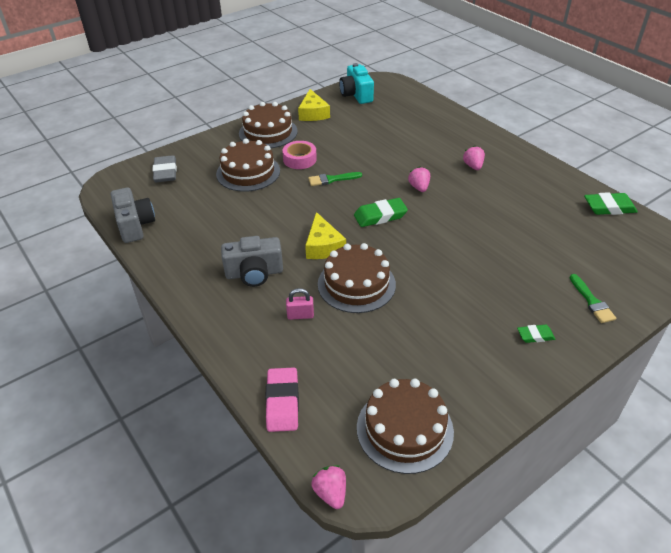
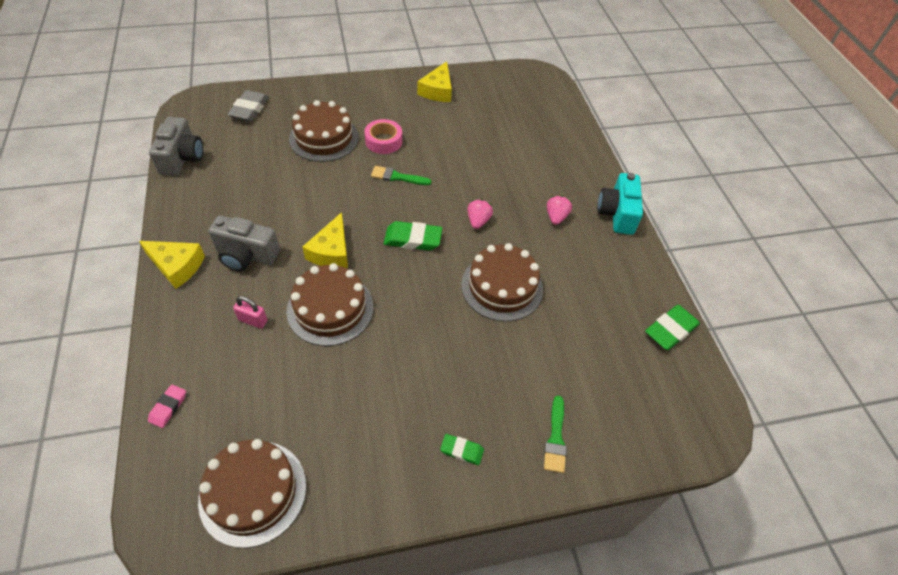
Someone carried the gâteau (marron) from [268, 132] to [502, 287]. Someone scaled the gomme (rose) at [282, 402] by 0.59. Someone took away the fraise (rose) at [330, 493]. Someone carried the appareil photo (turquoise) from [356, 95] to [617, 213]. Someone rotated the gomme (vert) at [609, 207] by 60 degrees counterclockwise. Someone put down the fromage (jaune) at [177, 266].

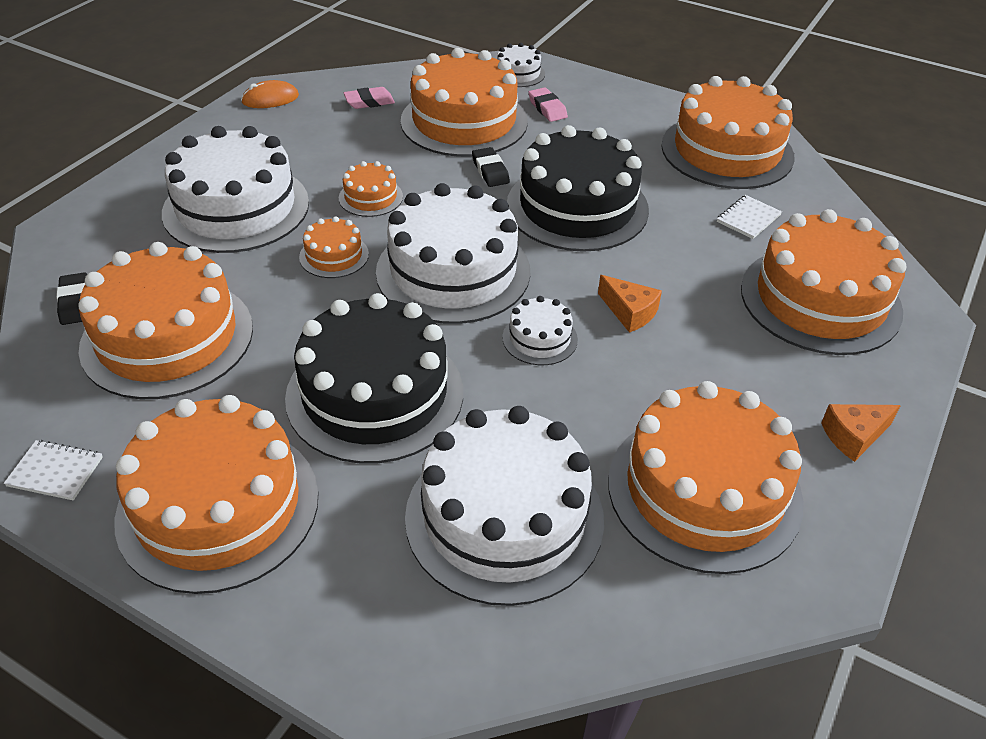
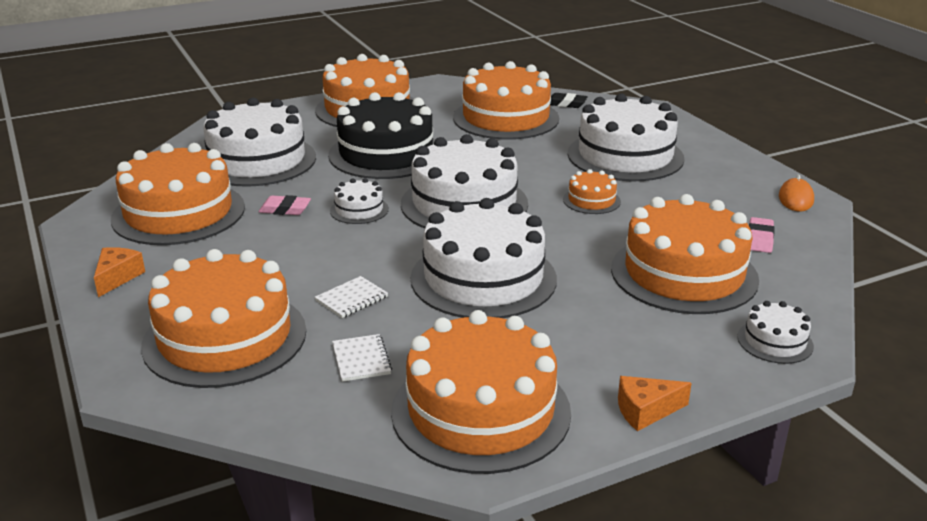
Someone carried the carnet (blanc) from [55, 472] to [351, 299]. Someone took away the gâteau (orange) at [334, 256]. Someone took away the gomme (noir) at [490, 171]. Someone repainted the gâteau (noir) at [577, 207], which became the gâteau (blanc) at [483, 278]. Someone carried the gomme (rose) from [547, 108] to [285, 209]. Someone carried the fromage (orange) from [629, 312] to [645, 411].

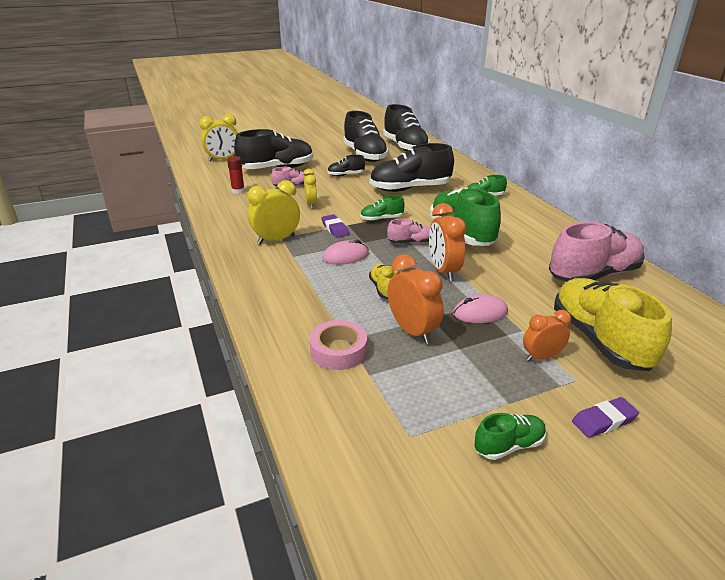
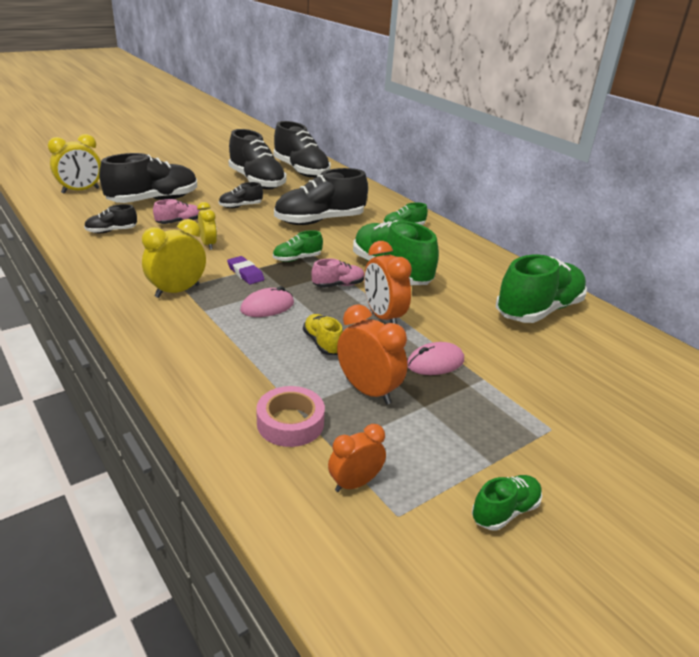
Someone swapped the bâton de colle (rouge) at [238, 191] for the chaussure (noir) at [111, 231]. Someone carried the réveil (orange) from [541, 357] to [355, 483]. Someone repainted the chaussure (rose) at [593, 275], which became the chaussure (vert) at [538, 310]. Someone took away the chaussure (jaune) at [599, 339]. Someone took away the gomme (violet) at [604, 421].

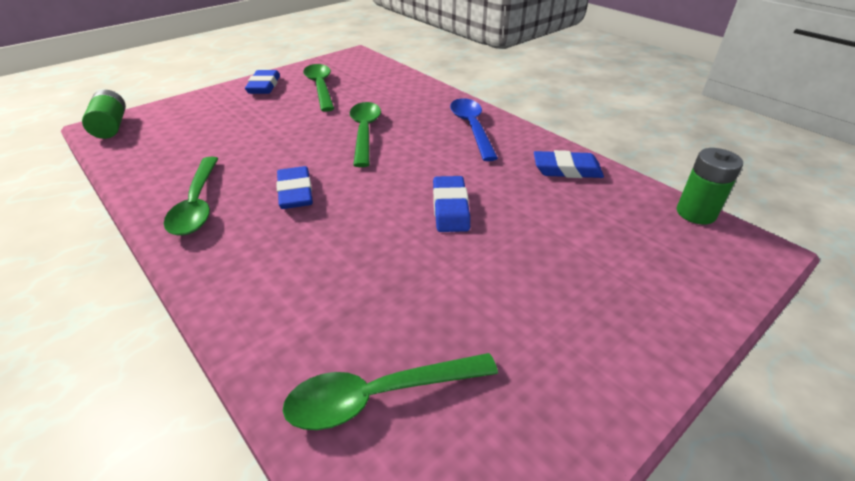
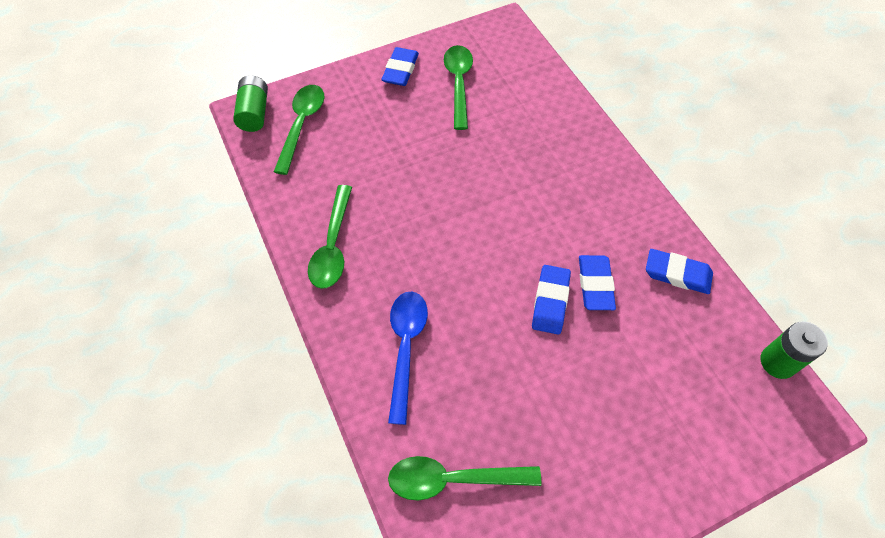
Someone carried the gomme (bleu) from [295, 192] to [595, 285]. Someone carried the cuillère (vert) from [364, 132] to [302, 125]. Someone carried the cuillère (bleu) from [471, 128] to [406, 347].

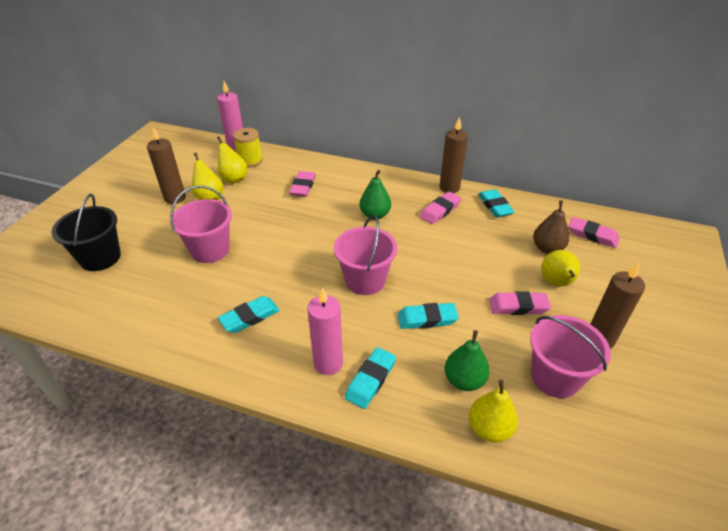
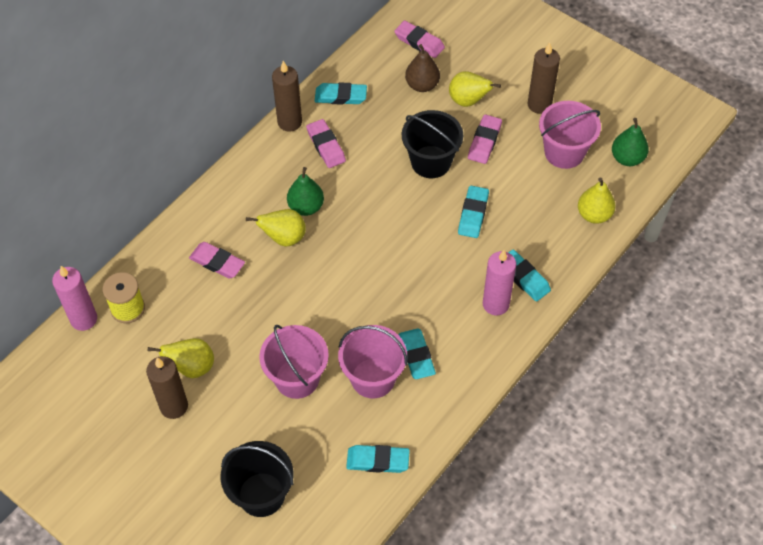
Someone carried the poire (jaune) from [233, 179] to [284, 238]. Someone carried the seau (rose) from [365, 280] to [373, 378]. Someone carried the poire (vert) from [464, 380] to [627, 158]. Someone rotated the gomme (rose) at [592, 235] by 75 degrees clockwise. Someone put down the gomme (turquoise) at [378, 460]. Someone put down the seau (noir) at [431, 162].

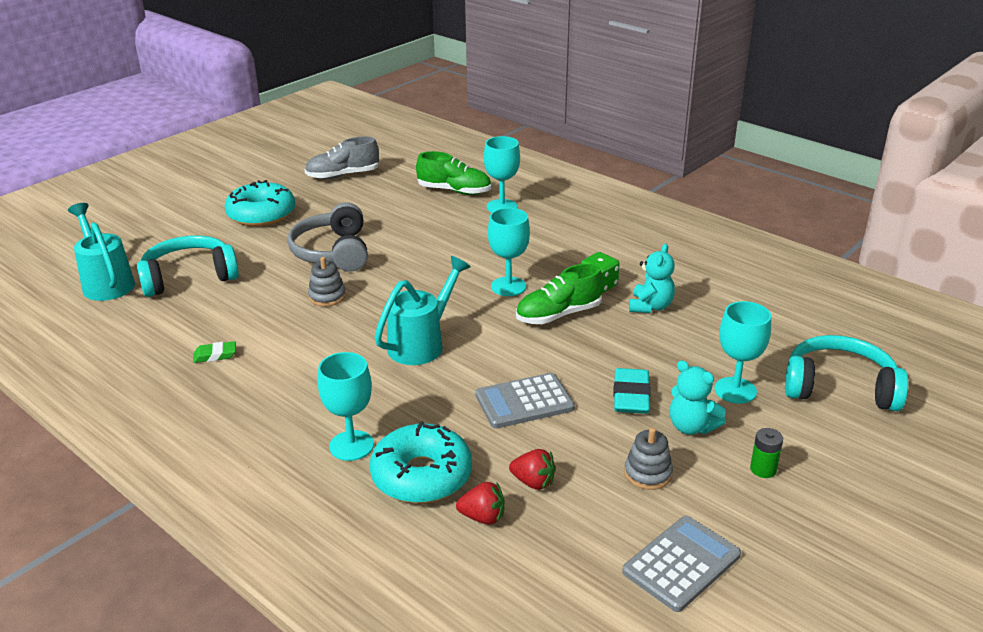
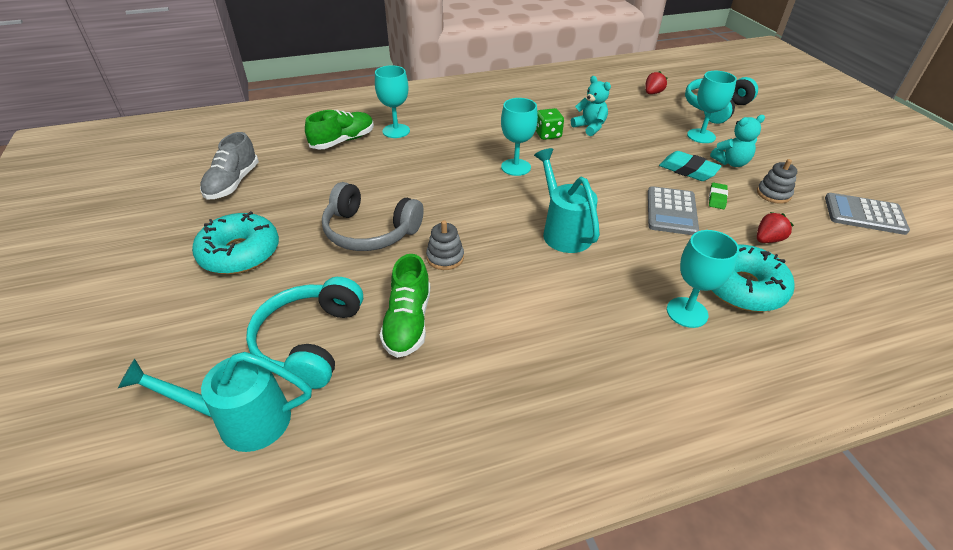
Someone carried the gomme (vert) from [215, 355] to [717, 198]. Someone carried the fraise (rouge) from [483, 517] to [652, 93]. Someone carried the chaussure (vert) from [558, 315] to [408, 322]. Someone rotated the calculatrice (gris) at [681, 564] by 60 degrees counterclockwise. Someone took away the pile (vert) at [763, 469].

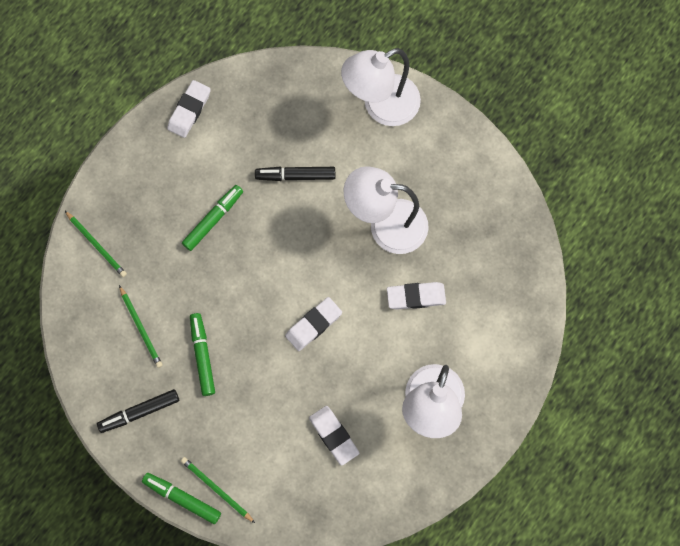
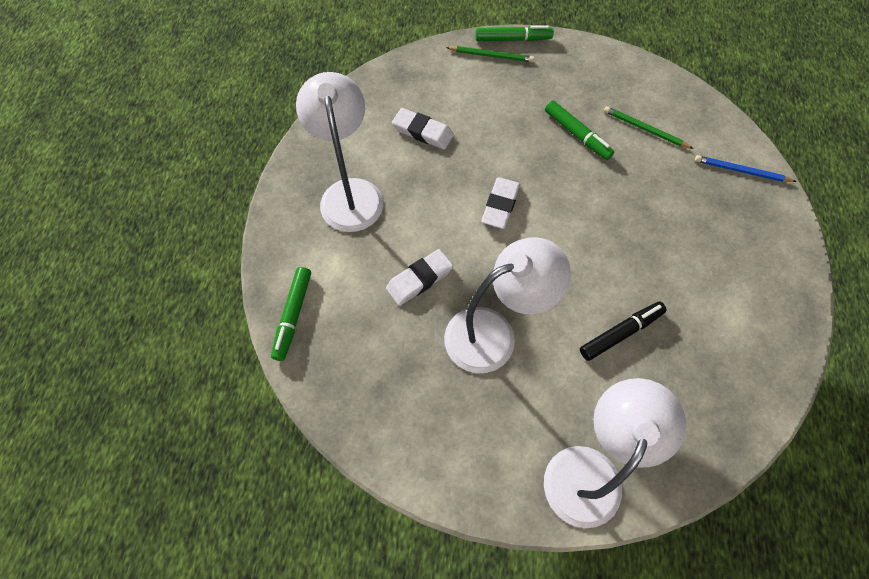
Someone repainted the crayon (vert) at [96, 244], which became the crayon (bleu) at [741, 171]. Someone took away the feutre (noir) at [139, 412]. Someone took away the gomme (blanc) at [189, 110]. Someone carried the feutre (vert) from [213, 219] to [293, 316].

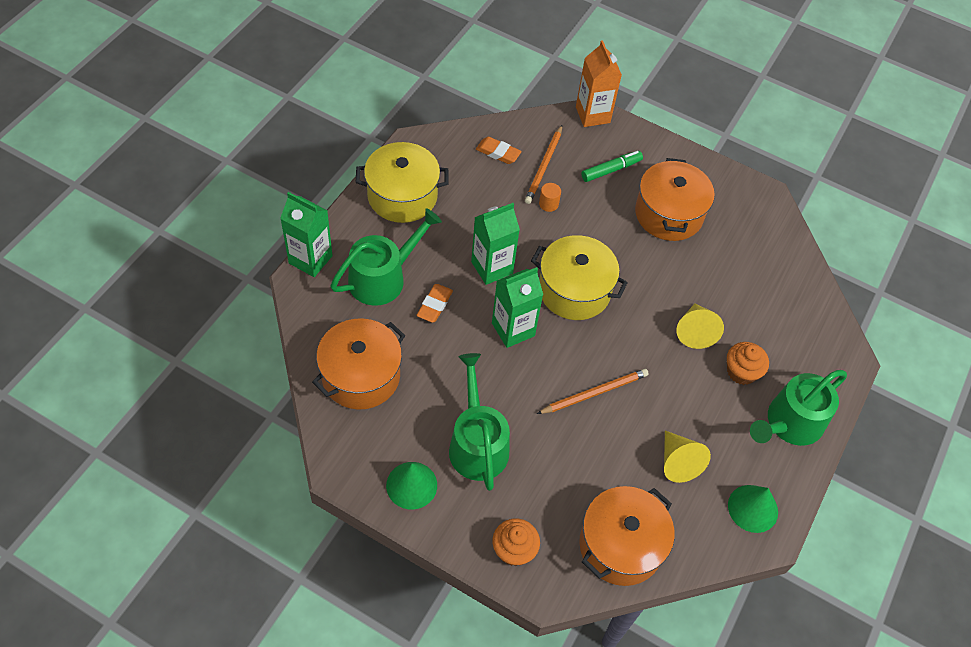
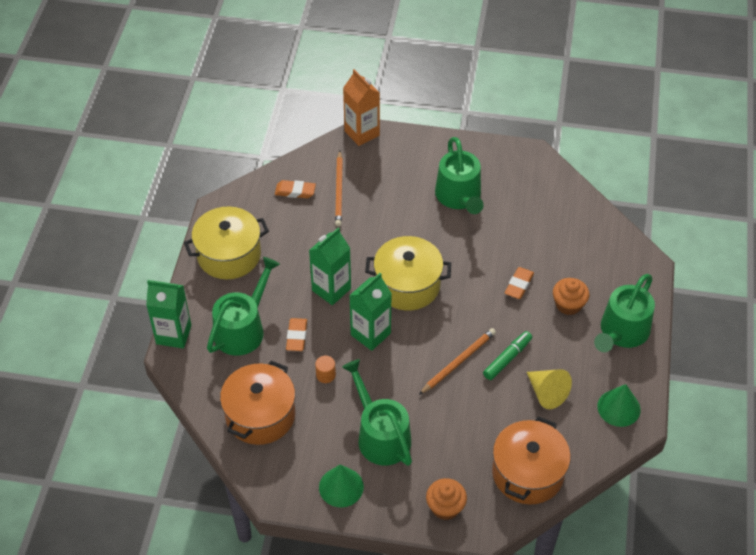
Someone carried the cylindre (orange) from [548, 204] to [325, 375]. Someone carried the feutre (vert) from [611, 170] to [507, 358]. Someone swapped the marmite (orange) at [668, 214] for the arrosoir (vert) at [459, 196]. Someone swapped the cône (jaune) at [695, 331] for the gomme (orange) at [519, 285].

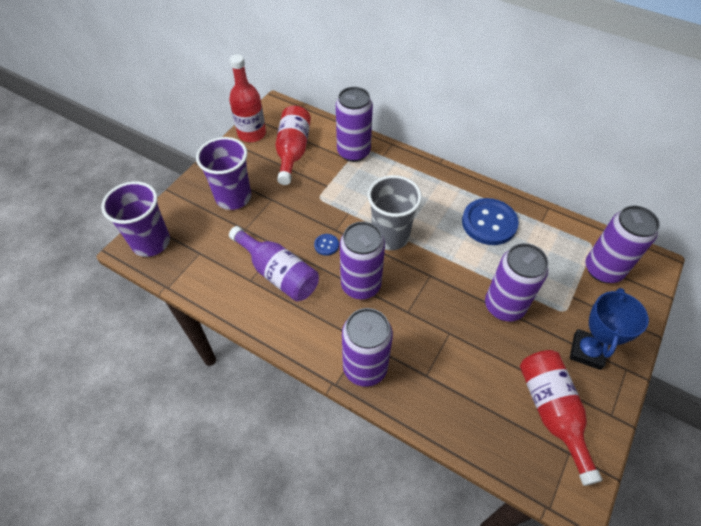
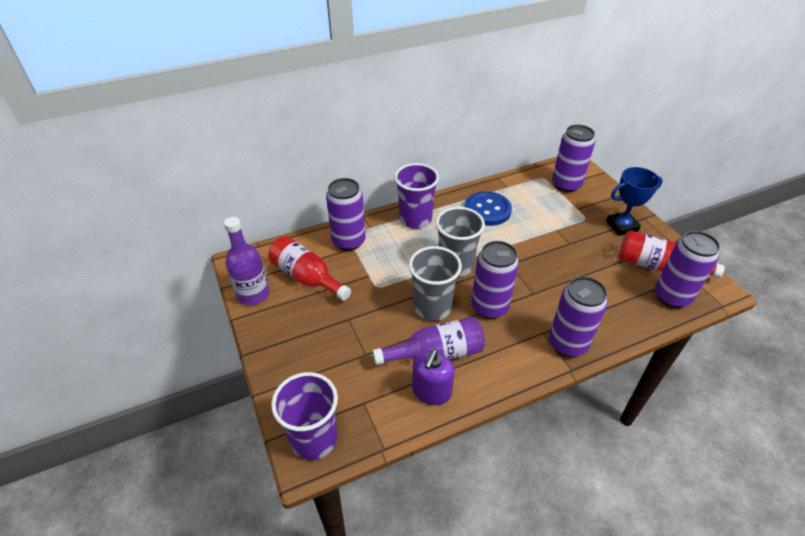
Someone carried the gobelet (violet) from [233, 197] to [415, 219]. Someone repainted the bouteille (rouge) at [252, 134], which became the bouteille (violet) at [253, 294]. Someone swapped the bouton (bleu) at [326, 245] for the gobelet (gris) at [432, 307]. Someone carried the canette (violet) from [504, 306] to [672, 296]. Someone rotated the trophée (bleu) at [587, 351] by 75 degrees counterclockwise. Someone put down the distributeur de savon (violet) at [431, 391].

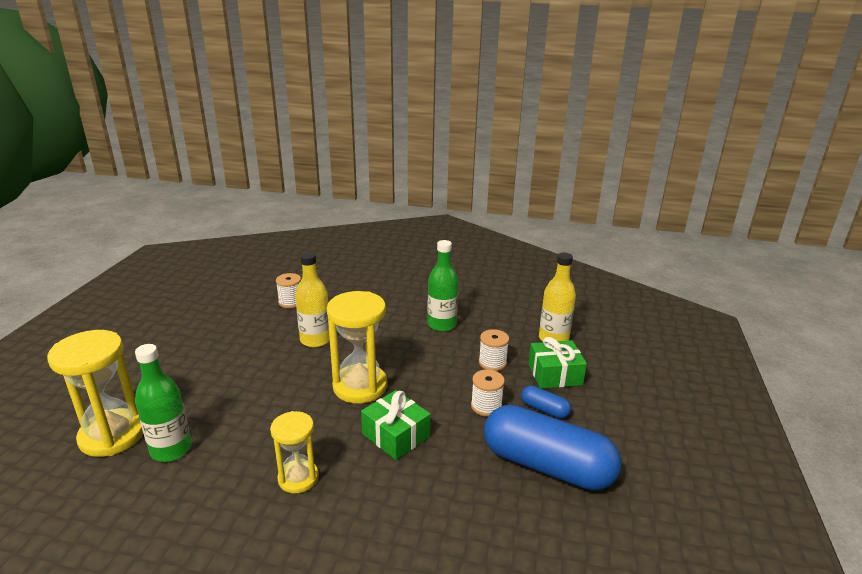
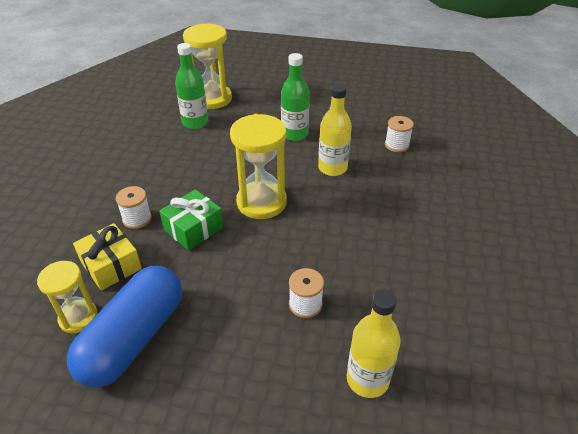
Someone carried the sablier (jaune) from [298, 478] to [78, 317]. Someone carried the bouteille (vert) from [441, 324] to [294, 134]. Someone carried the bobine (blanc) from [486, 406] to [137, 219]. Someone took away the gélule (bleu) at [544, 409]. Someone took away the cadeau (vert) at [555, 374]. Someone put down the cadeau (jaune) at [111, 265].

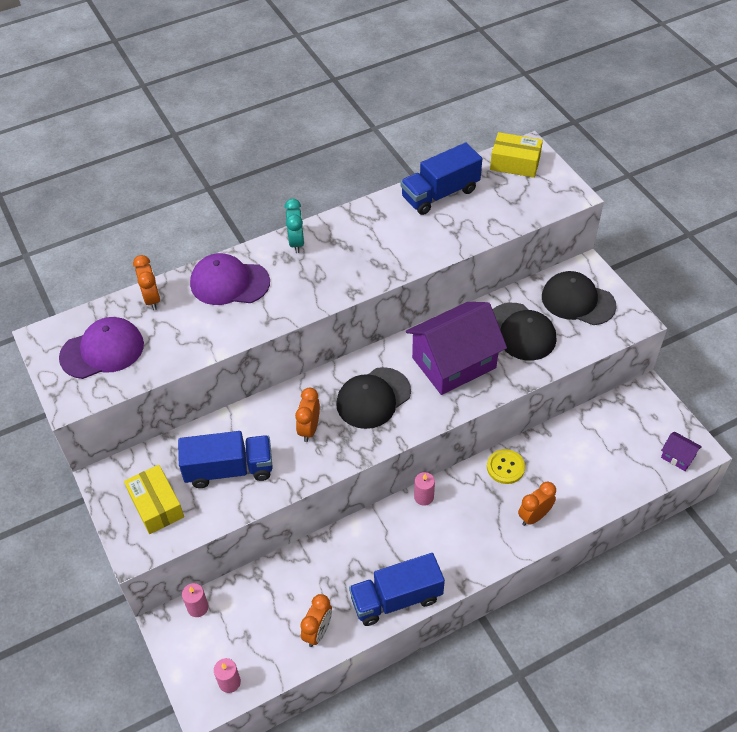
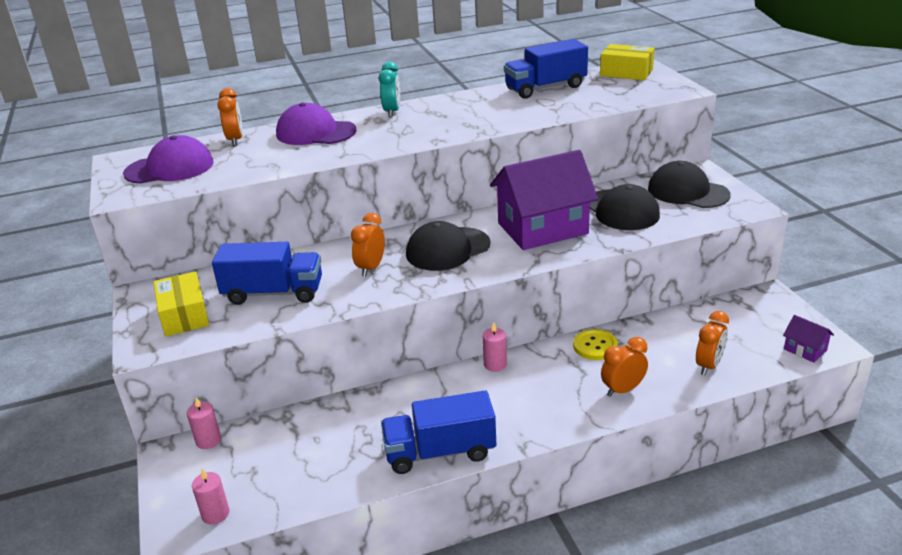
Someone carried the réveil (orange) from [318, 632] to [709, 366].

